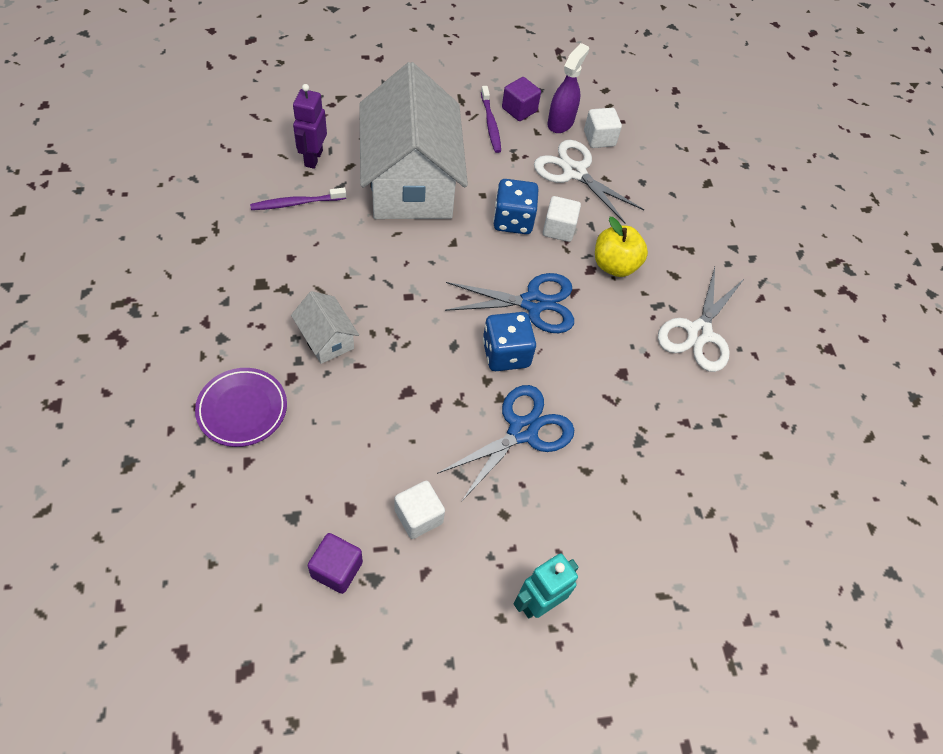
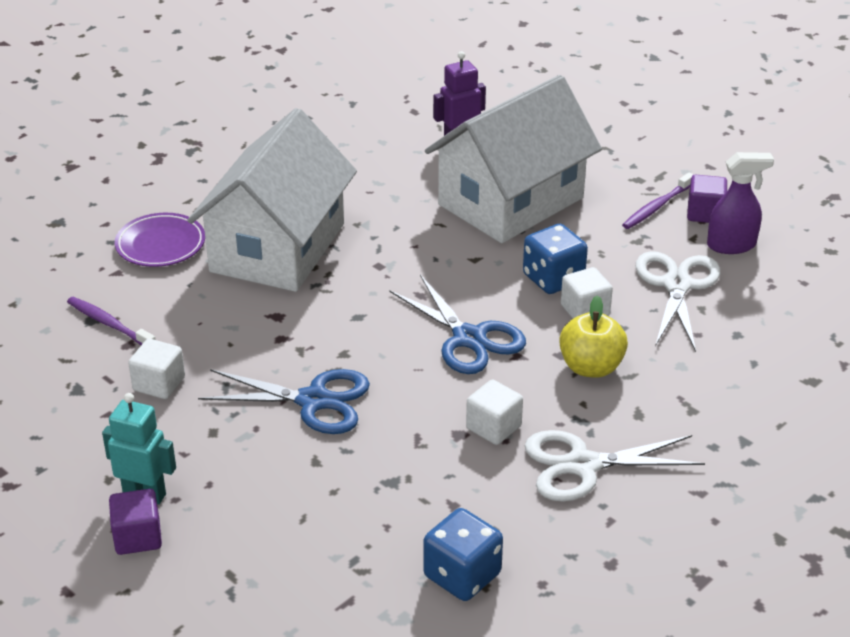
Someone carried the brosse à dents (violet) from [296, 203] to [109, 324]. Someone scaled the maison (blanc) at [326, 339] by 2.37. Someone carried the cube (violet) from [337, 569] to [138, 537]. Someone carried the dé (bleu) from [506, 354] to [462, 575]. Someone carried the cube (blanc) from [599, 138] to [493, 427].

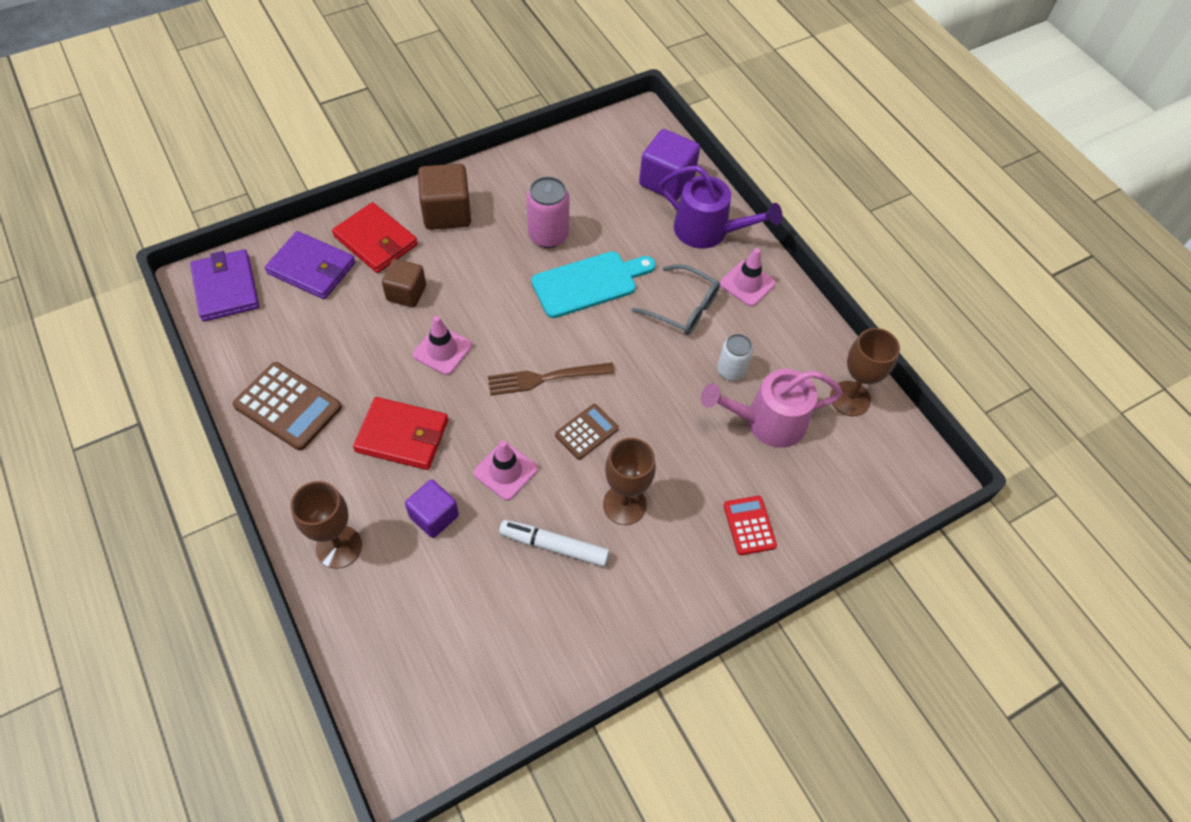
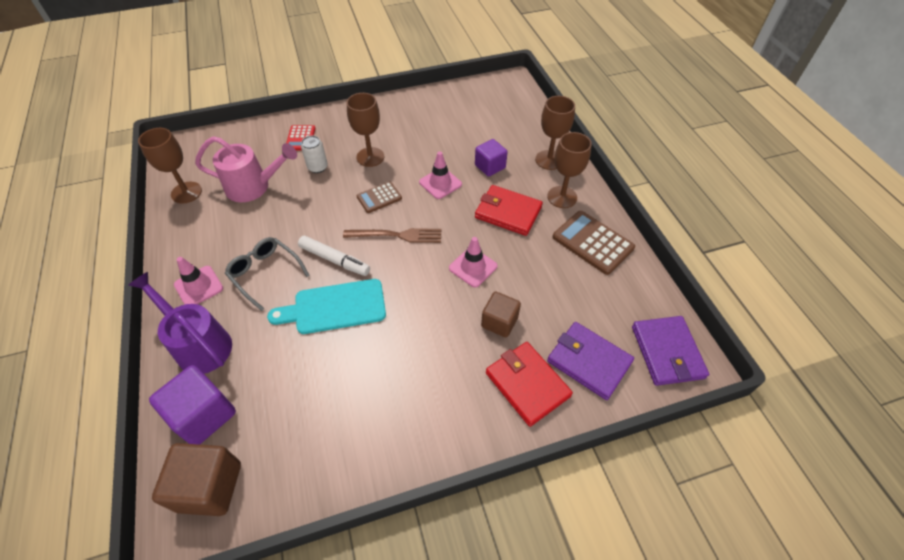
Someone carried the cube (marron) from [447, 213] to [209, 487]. Someone carried the feutre (blanc) from [554, 546] to [334, 259]. Someone took away the canette (rose) at [548, 235]. Someone carried the canette (blanc) from [731, 370] to [317, 167]. Someone put down the verre à pied (marron) at [562, 197].

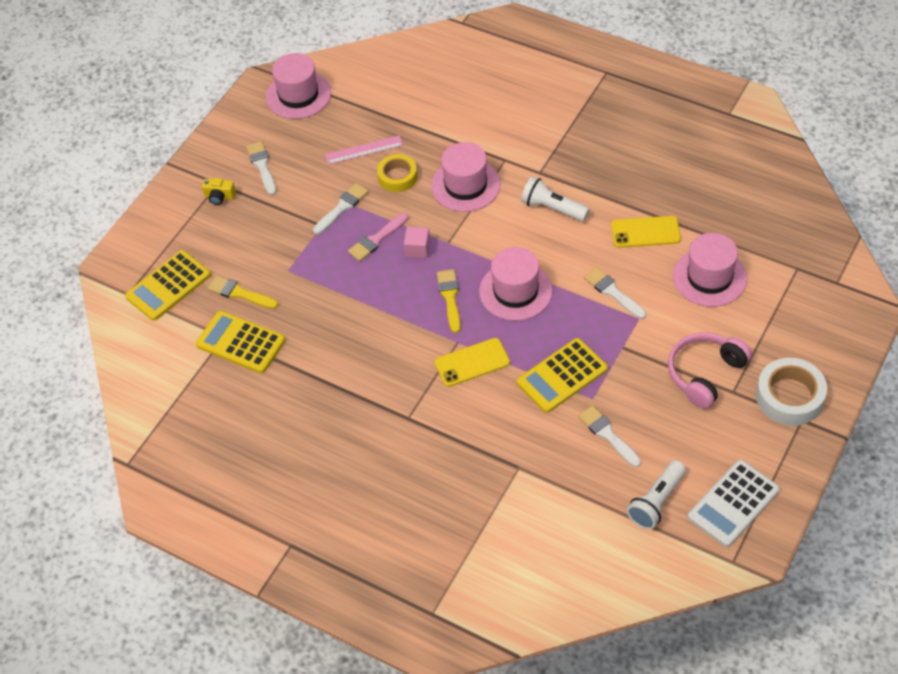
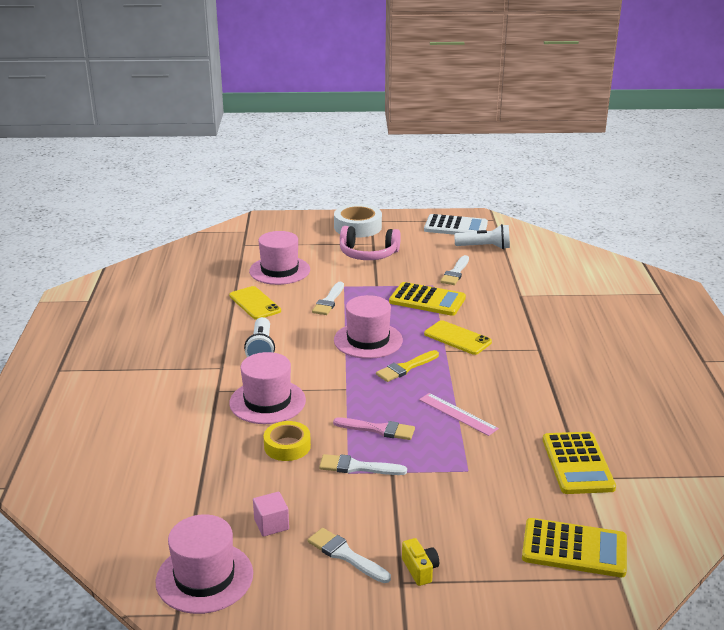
Someone took away the pinceau (jaune) at [239, 293]. Someone rotated the pinceau (blanc) at [262, 166] by 90 degrees clockwise. Someone carried the règle (rose) from [364, 150] to [457, 414]. Someone carried the cube (rose) from [418, 249] to [271, 524].

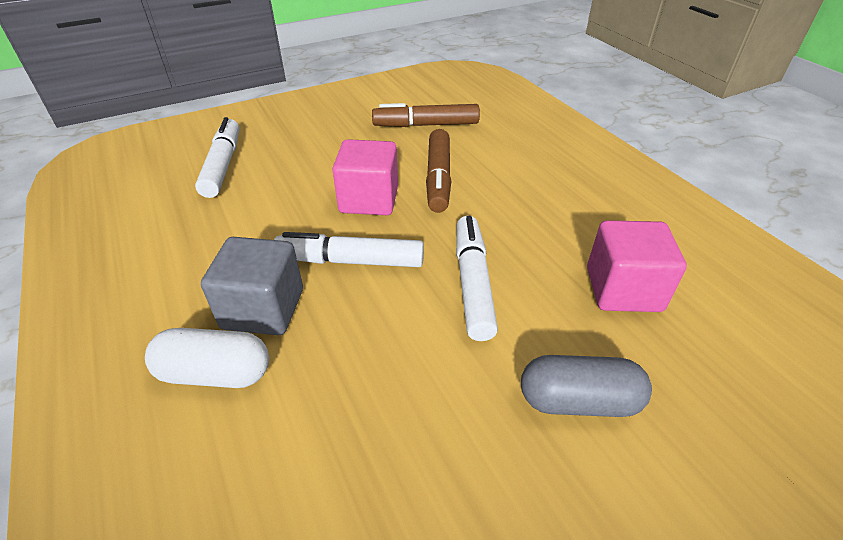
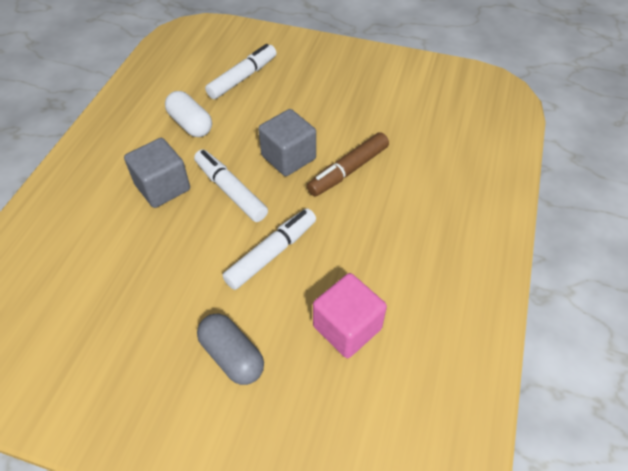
Someone carried the gélule (blanc) from [215, 373] to [190, 124]. Someone repainted the cube (rose) at [369, 200], which became the cube (gris) at [288, 157]. Someone took away the feutre (marron) at [426, 125].

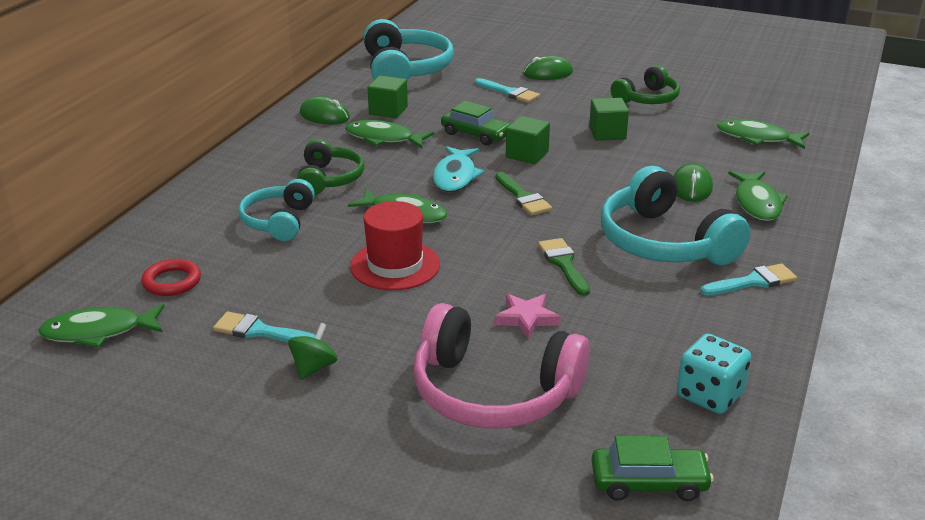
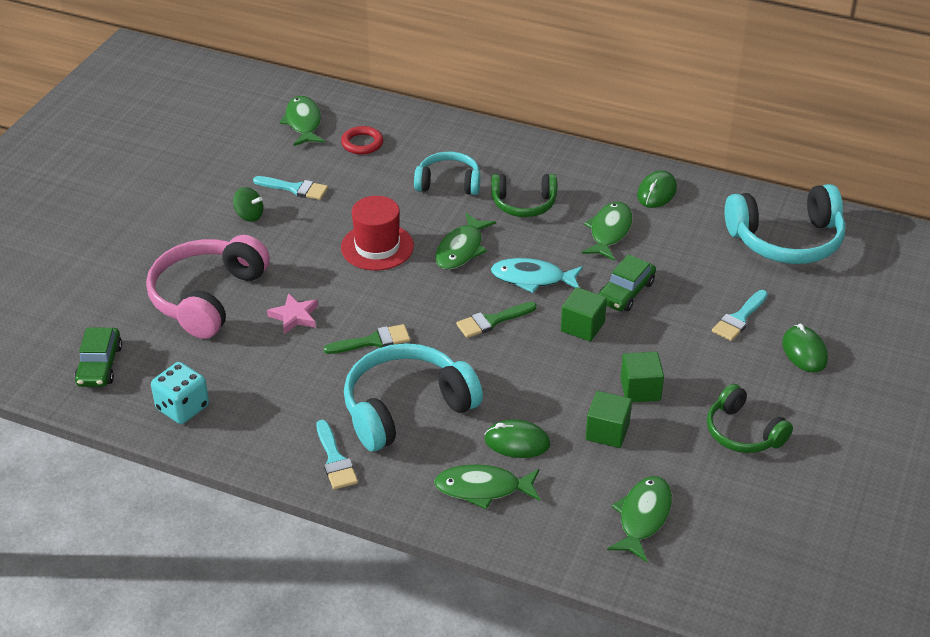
Someone rotated the pinceau (turquoise) at [260, 331] by 90 degrees clockwise. Someone carried the cube (vert) from [388, 111] to [607, 432].

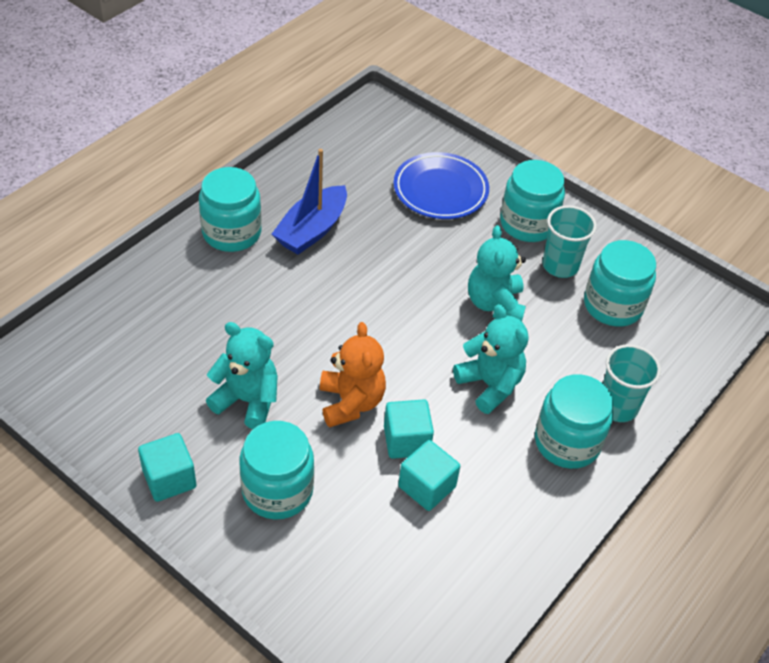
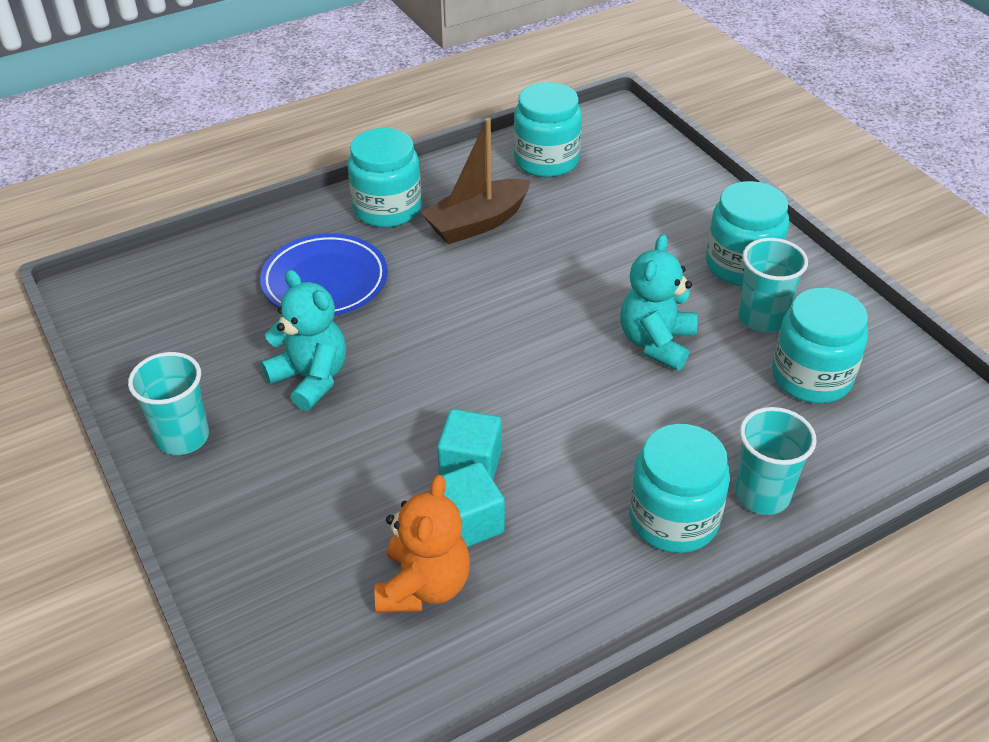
Someone swapped the cube (turquoise) at [169, 479] for the gobelet (turquoise) at [182, 437]. Someone carried the bocal (turquoise) from [277, 490] to [546, 160]. Someone repainted the bateau (bleu) at [312, 230], which became the bateau (marron) at [477, 223]. Someone carried the ours en peluche (orange) from [351, 402] to [424, 586]. Someone carried the assiette (bleu) from [440, 190] to [325, 281]. Someone took away the ours en peluche (turquoise) at [490, 385].

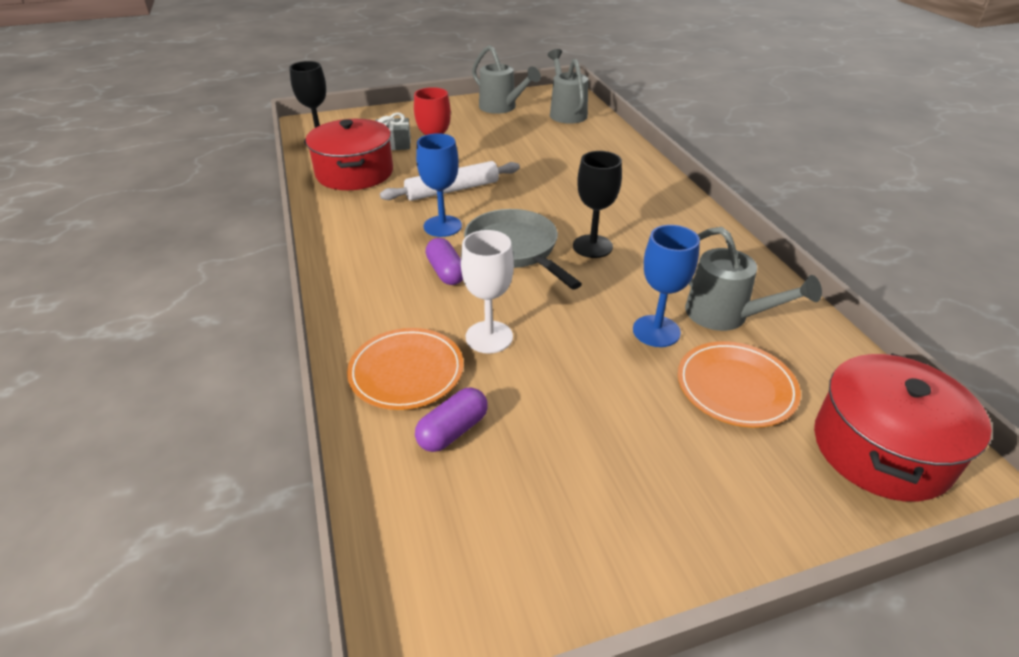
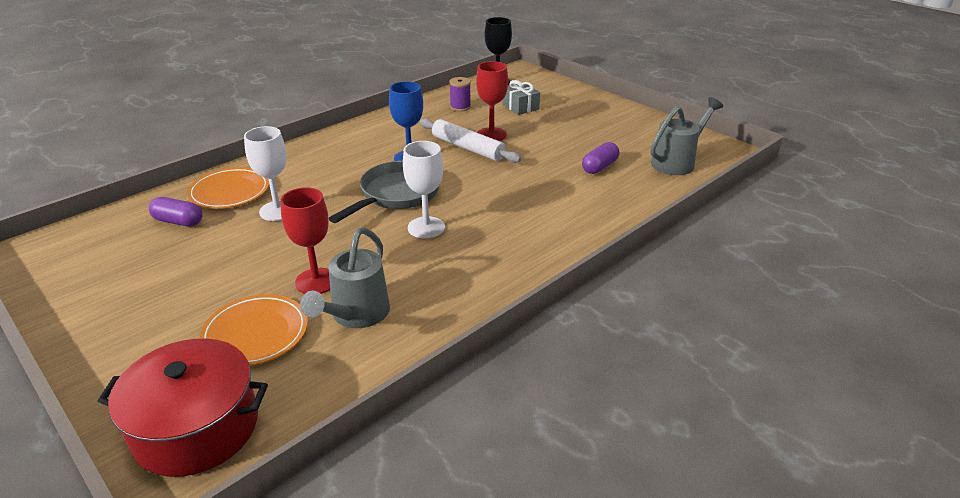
Someone swapped the marmite (rouge) at [354, 173] for the bobine (violet) at [460, 107]. Someone carried the gélule (violet) from [446, 272] to [599, 167]. Someone took away the arrosoir (gris) at [502, 108]. Someone repainted the verre à pied (noir) at [592, 246], which became the verre à pied (blanc) at [426, 227]. Someone repainted the verre à pied (bleu) at [656, 331], which became the verre à pied (rouge) at [316, 281].

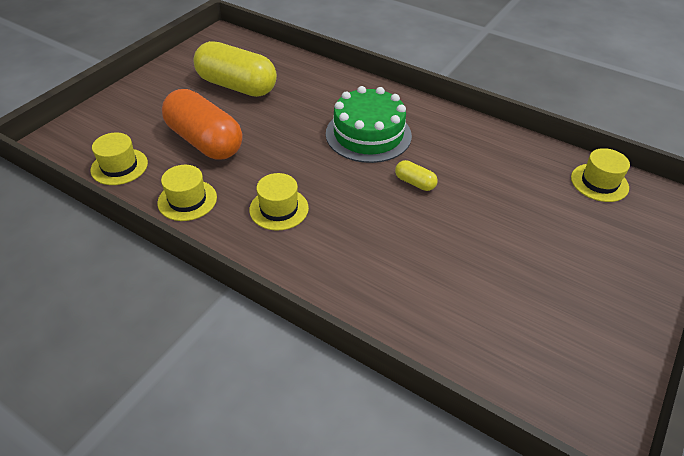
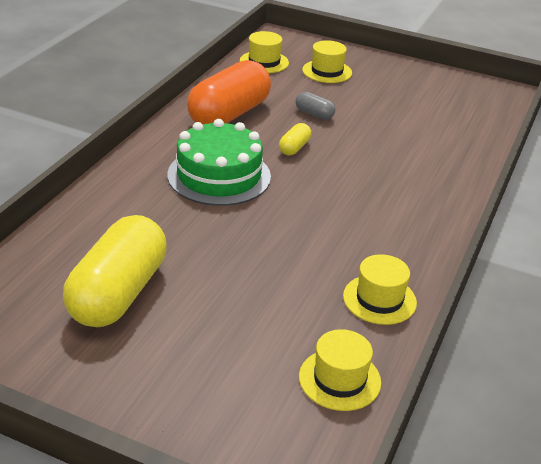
Someone carried the gélule (orange) from [205, 141] to [229, 114]. Someone carried the chapeau (jaune) from [279, 209] to [327, 71]. Someone put down the gélule (gris) at [314, 114].

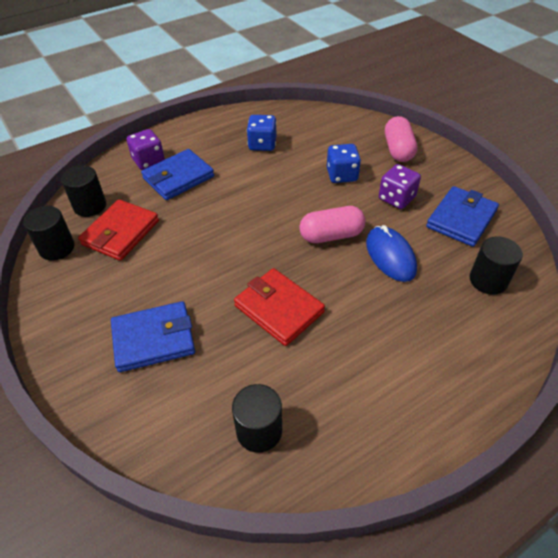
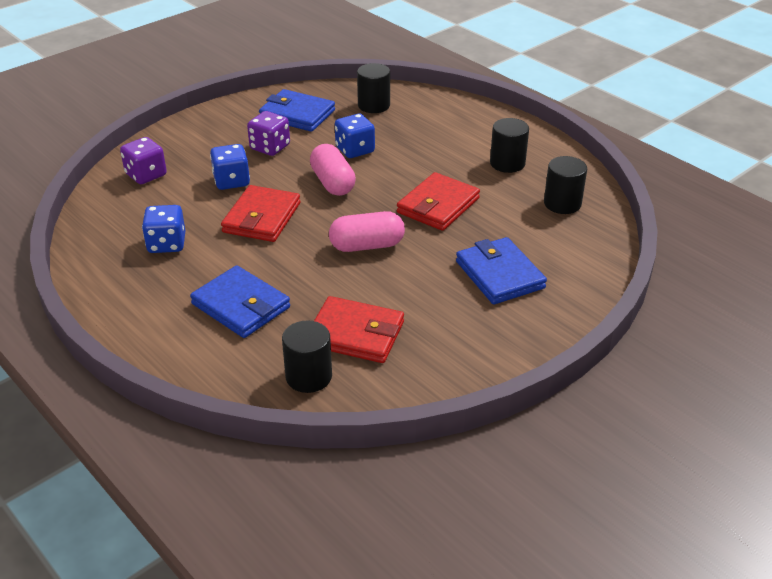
Someone carried the cylindre (noir) from [57, 248] to [507, 163]. Someone carried the dé (violet) from [148, 161] to [146, 175]. Someone swapped the souris (bleu) at [390, 256] for the dé (bleu) at [355, 150]. Someone carried the gélule (rose) from [398, 150] to [367, 246]. Someone put down the portefeuille (rouge) at [262, 218].

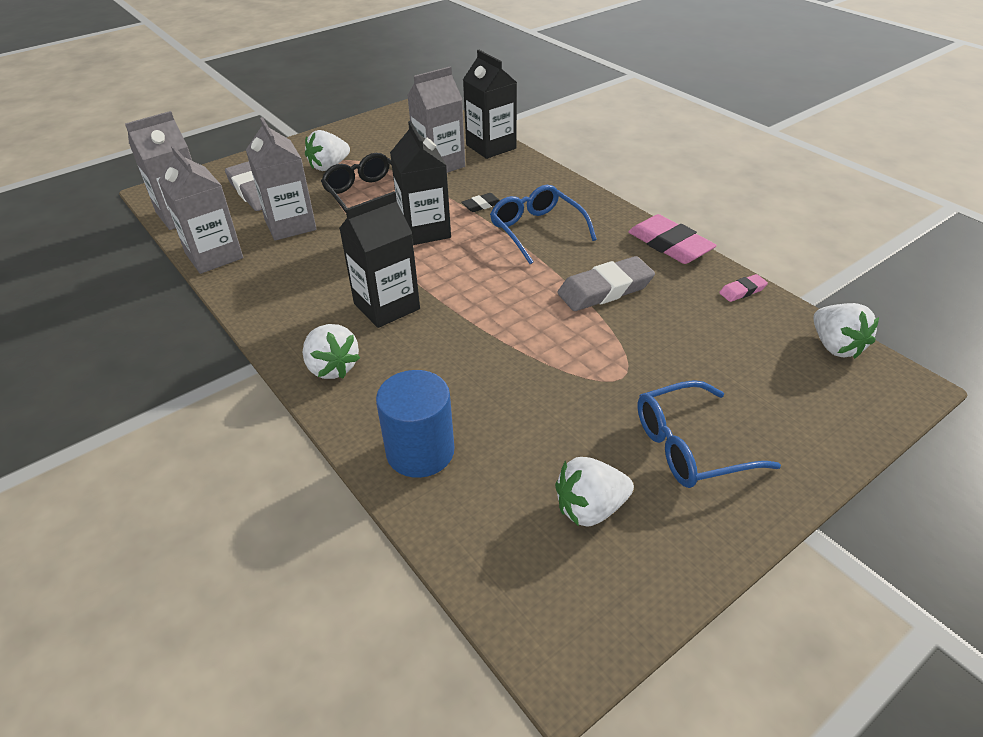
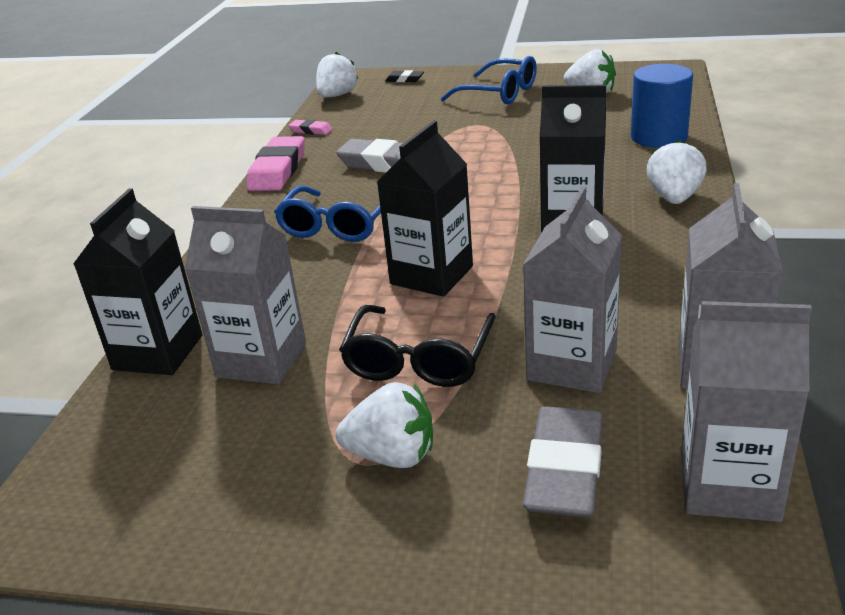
Someone carried the gomme (noir) from [481, 205] to [405, 79].

